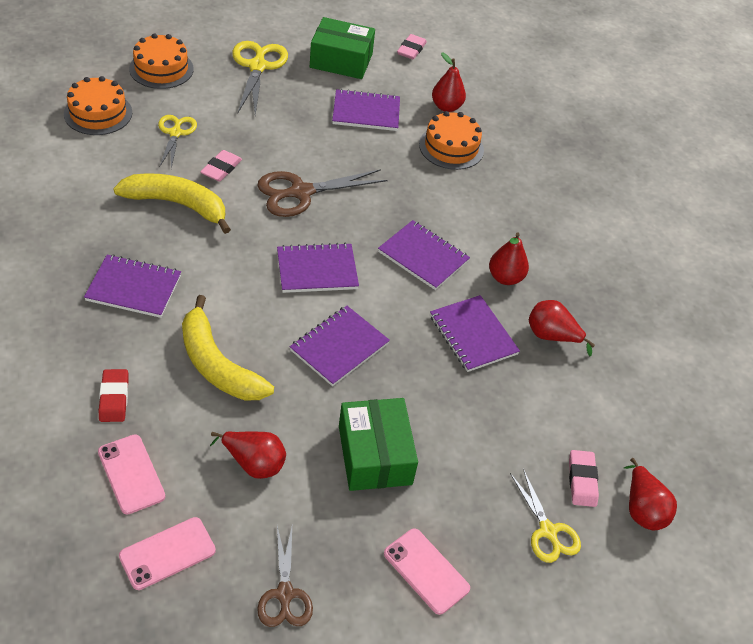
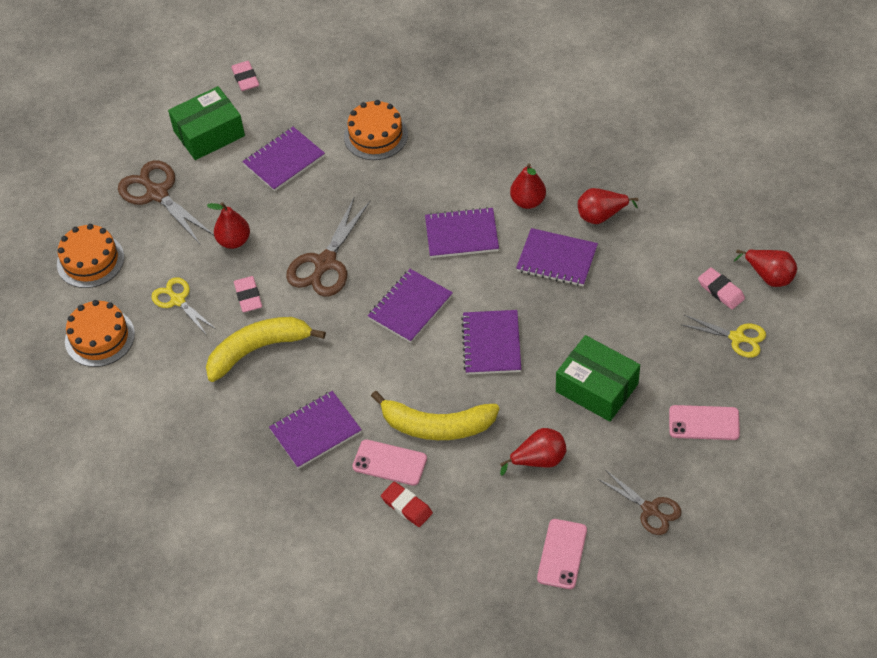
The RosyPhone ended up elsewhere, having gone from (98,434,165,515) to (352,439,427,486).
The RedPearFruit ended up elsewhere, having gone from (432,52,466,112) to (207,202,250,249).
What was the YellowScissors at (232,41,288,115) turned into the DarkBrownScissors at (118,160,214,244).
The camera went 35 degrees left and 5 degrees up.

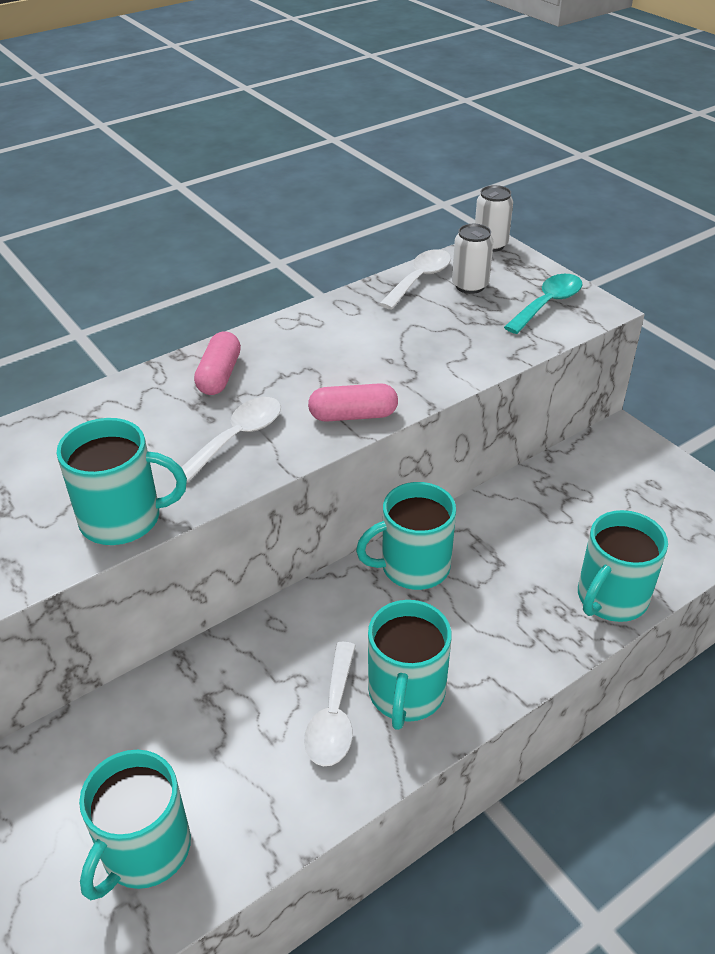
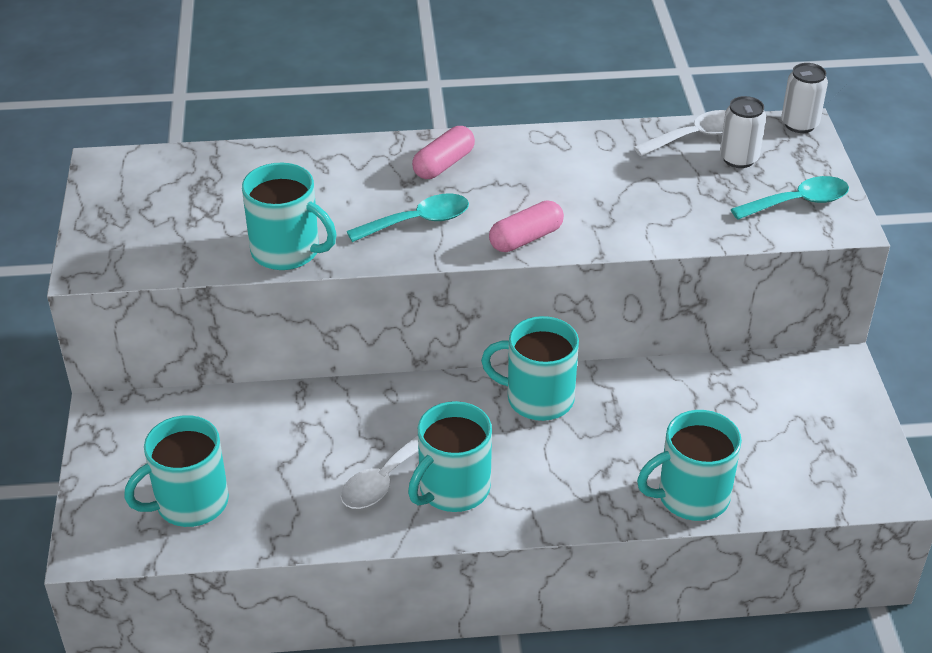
What was the PureWhiteTeaspoon at (182,397,281,483) turned into the TealTeaspoon at (347,193,469,242).
The RosyPill at (308,383,398,422) ended up facing another way, 60 degrees counterclockwise from before.
The camera went 30 degrees right and 0 degrees up.

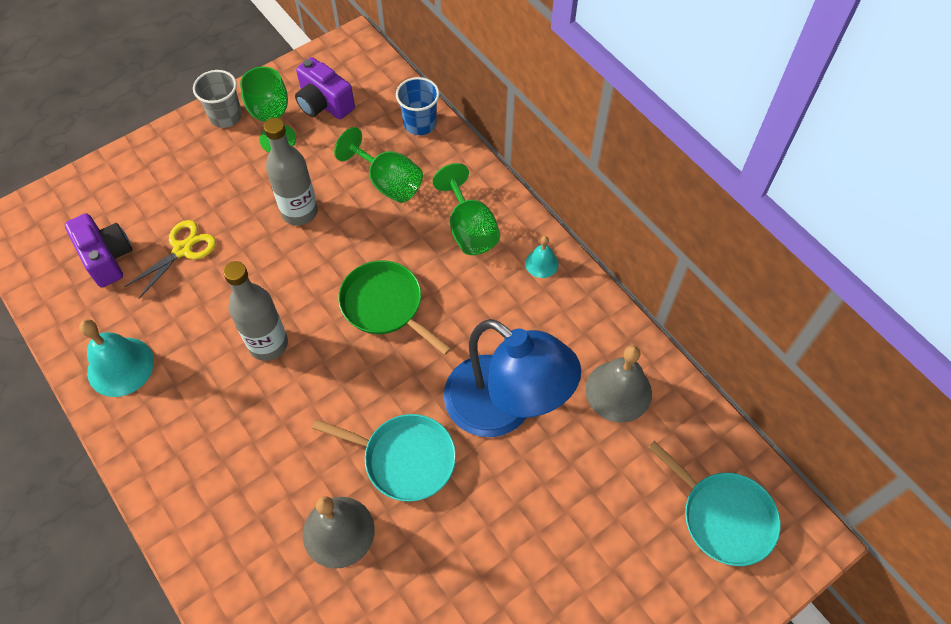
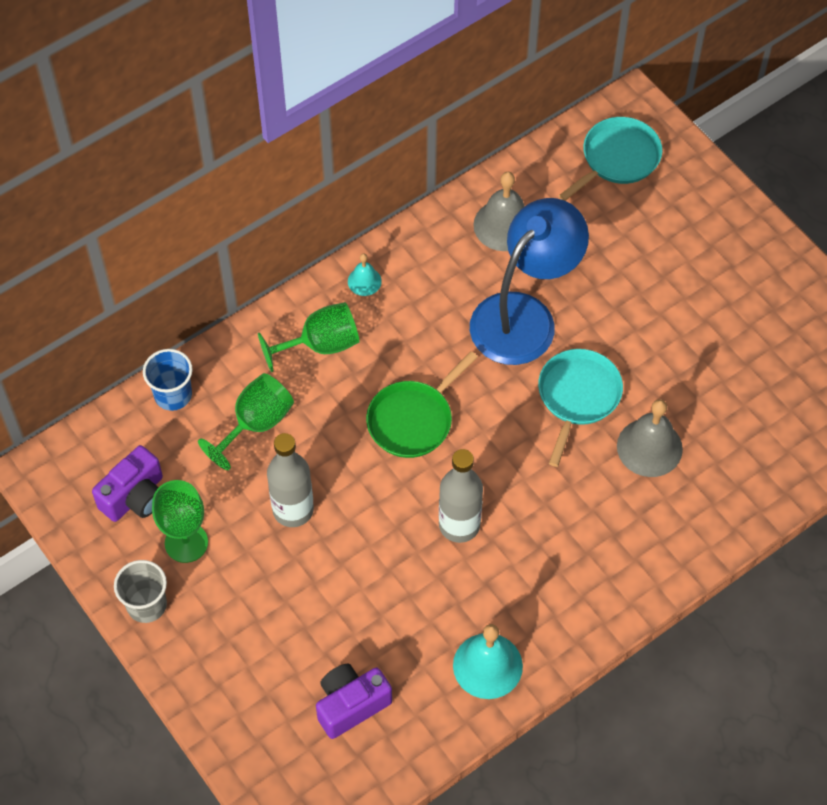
The second view lost the YellowScissors at (124,220,216,299).
The camera went 90 degrees left and 0 degrees up.

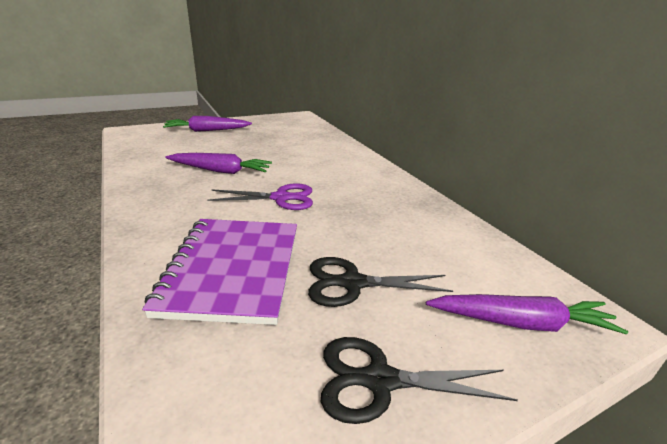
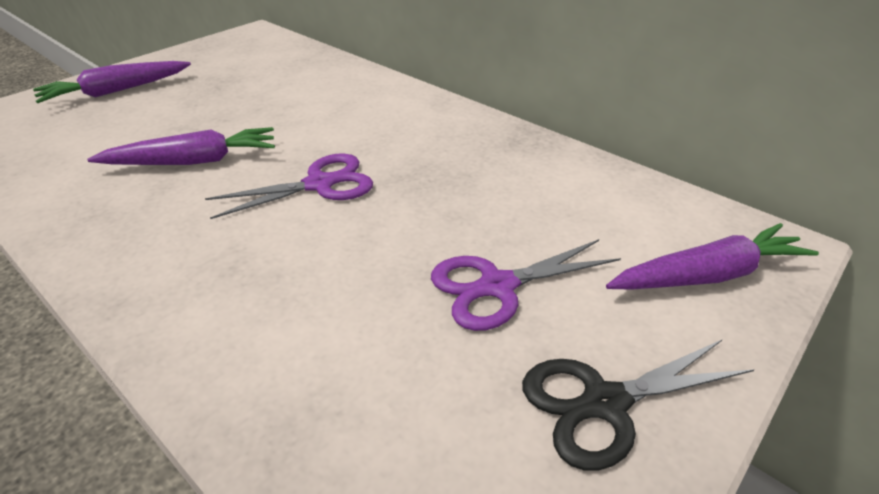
The second view lost the PurpleNotepad at (142,219,297,325).
What was the JetBlackScissors at (308,257,453,307) turned into the PurpleScissors at (431,239,621,331).
The camera went 20 degrees left and 10 degrees up.

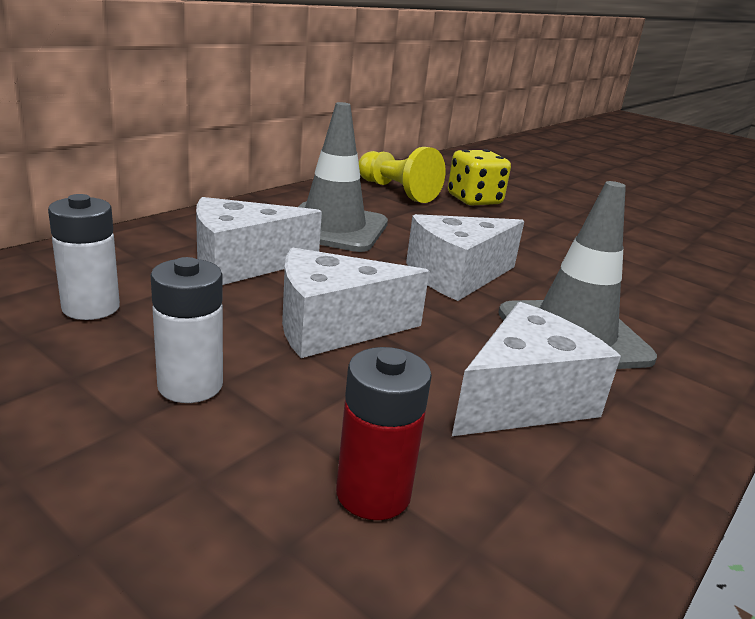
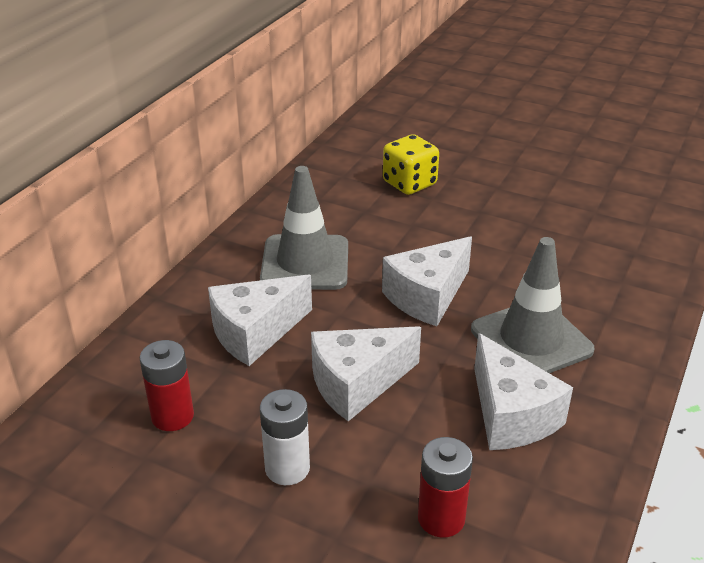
The second view lost the YellowPawn at (359,147,446,203).
What was the PureWhiteBattery at (48,194,120,320) turned into the RedBattery at (140,340,194,431).
The PureWhiteCheeseWedge at (452,302,621,436) ended up facing another way, 120 degrees clockwise from before.
The camera went 10 degrees left and 10 degrees up.

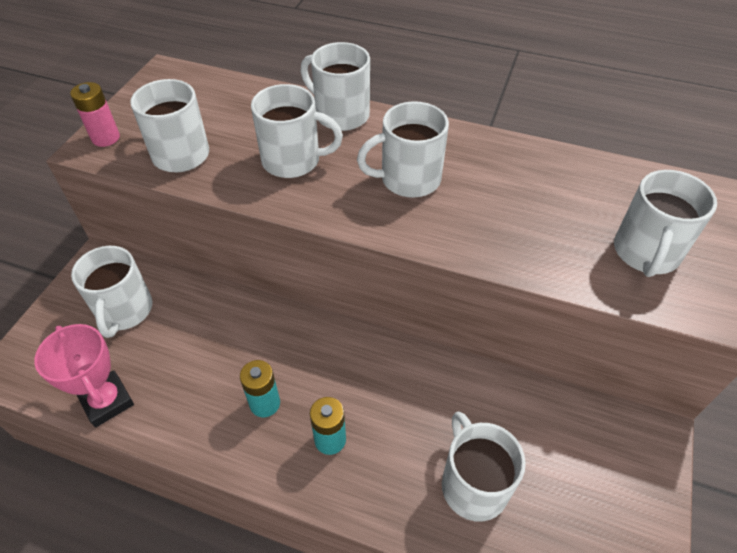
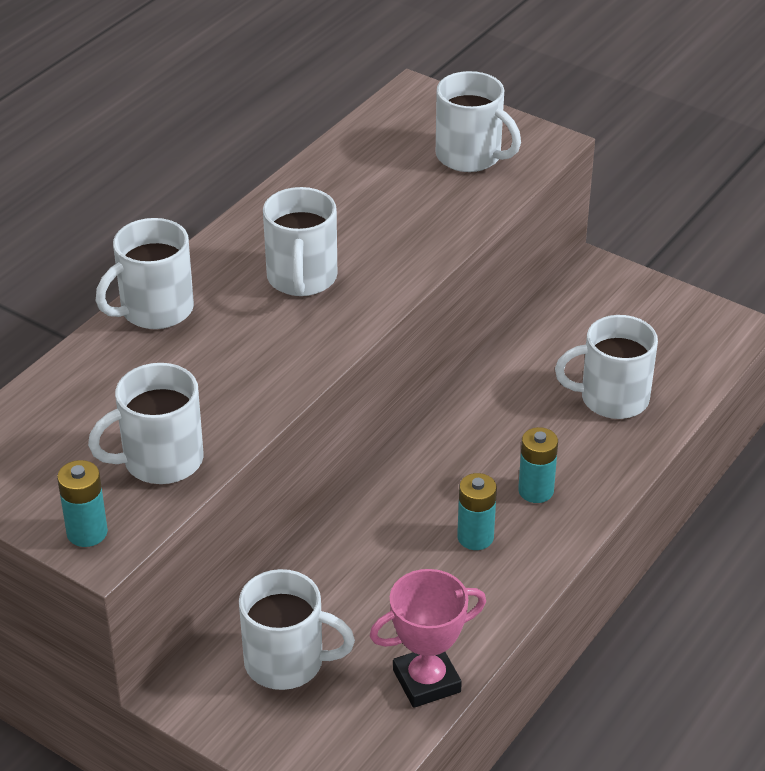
The second view lost the PureWhiteTeaMug at (251,84,343,178).
What was the RosyBattery at (70,82,120,147) turned into the TealBattery at (57,460,108,547).
The camera went 75 degrees left and 10 degrees down.

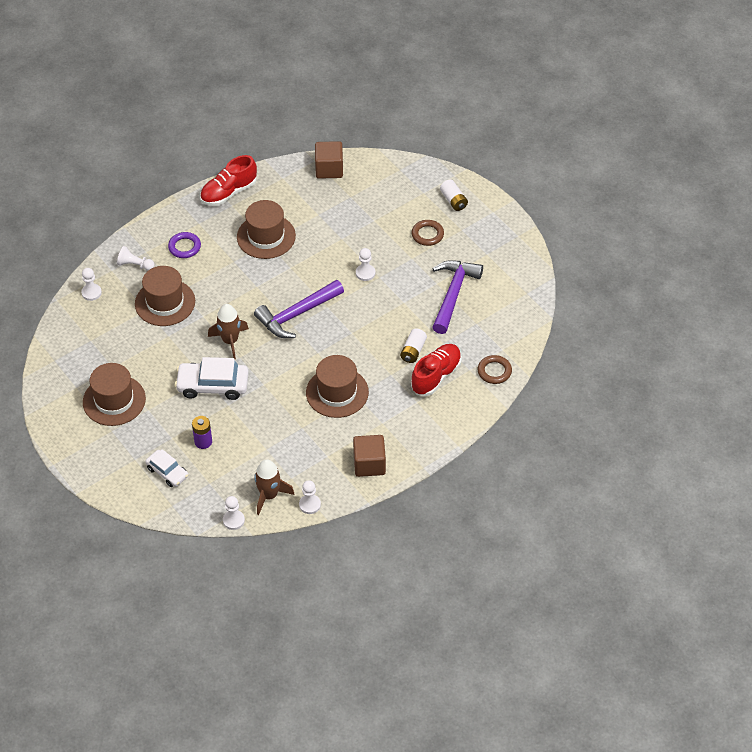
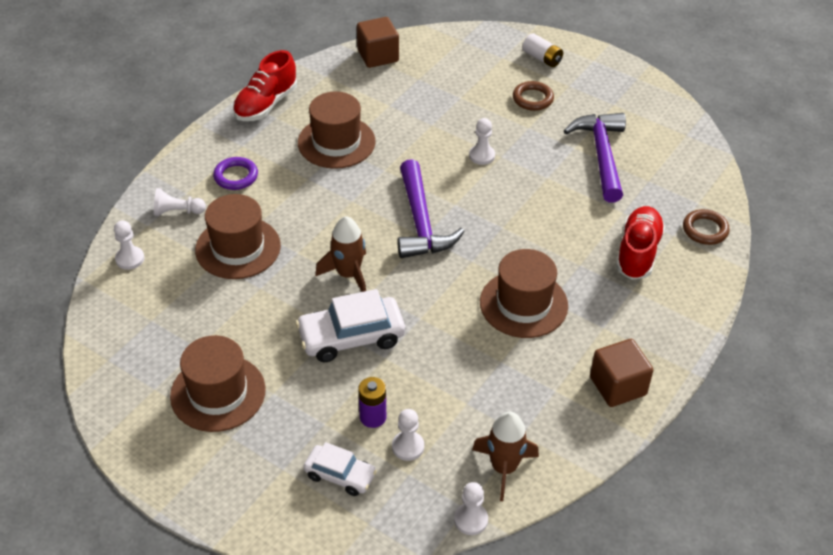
The second view lost the PureWhiteBattery at (400,329,427,363).
The PureWhitePawn ended up elsewhere, having gone from (299,480,321,514) to (392,409,424,461).
The PurpleClawHammer at (254,280,344,338) ended up facing another way, 45 degrees counterclockwise from before.
The camera went 20 degrees left and 5 degrees down.

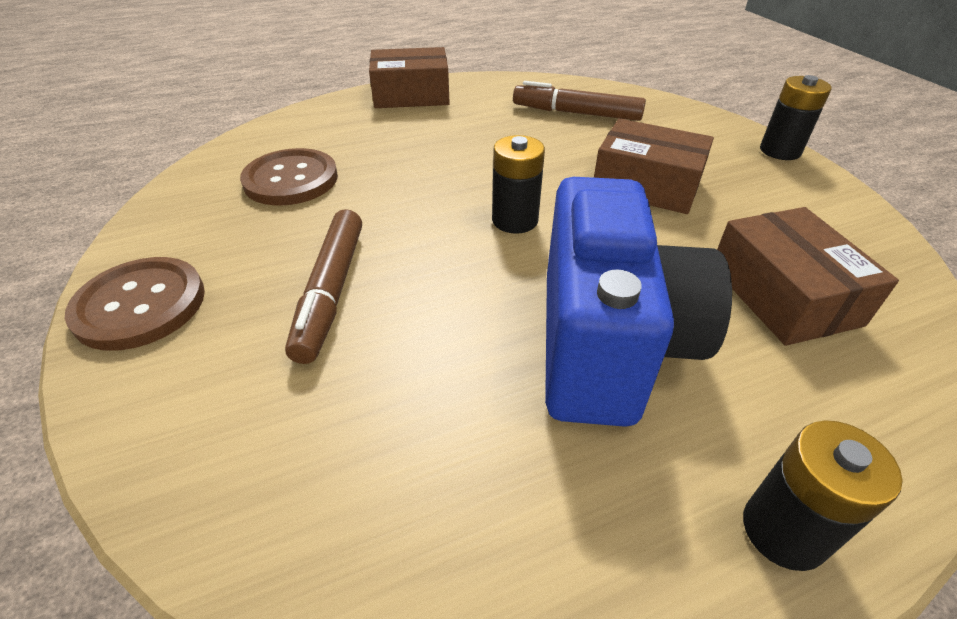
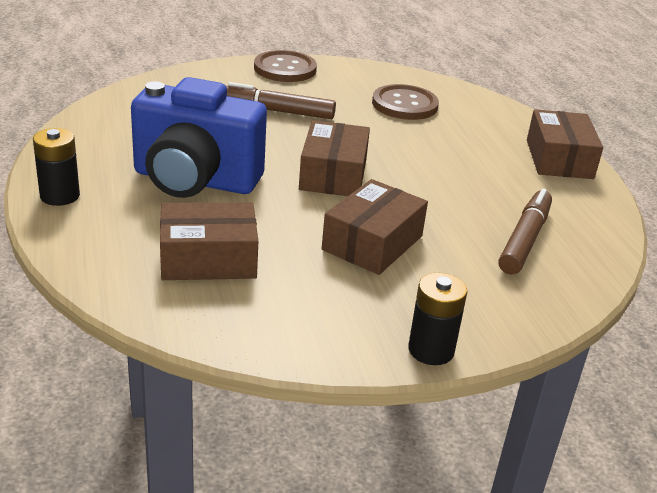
Where the JetBlackBattery stood at (492,135,545,234), the DarkBrownBox came to stand at (299,120,370,196).
The camera went 95 degrees right and 10 degrees down.

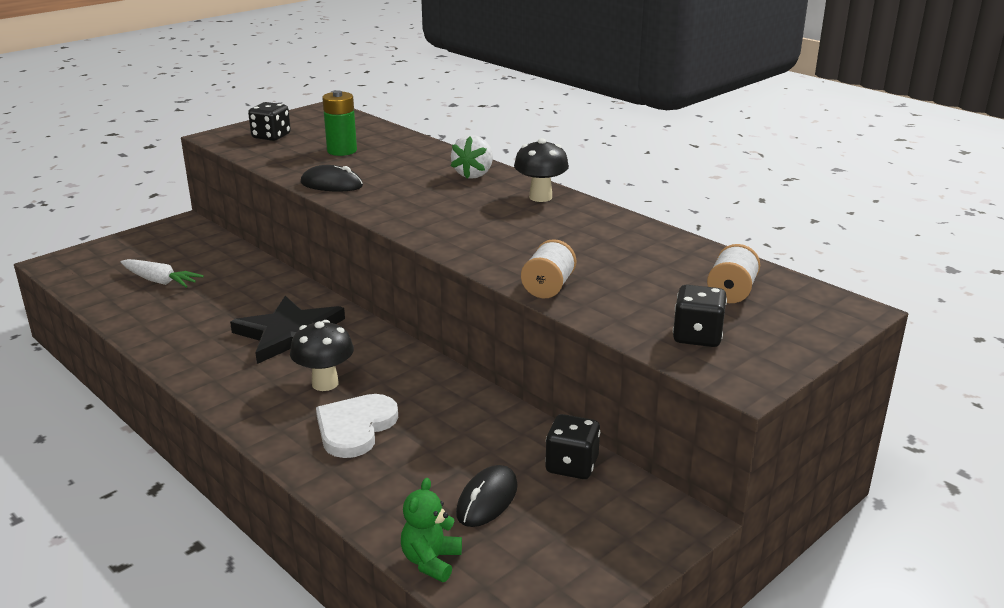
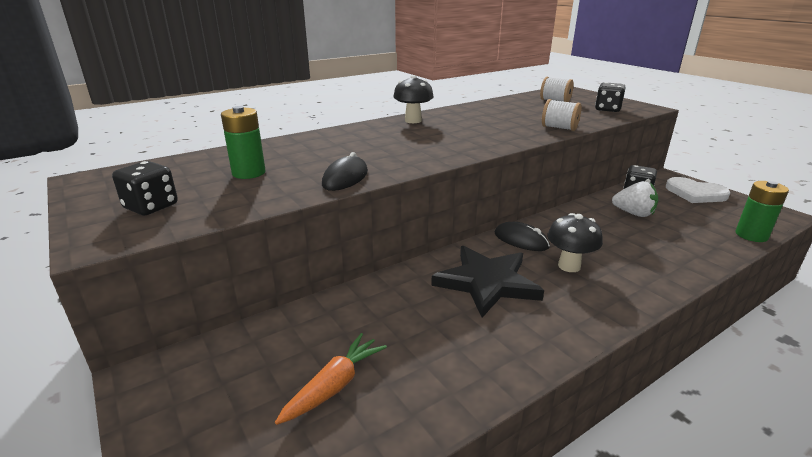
The PureWhiteHeartShape ended up elsewhere, having gone from (316,394,398,458) to (666,177,730,203).
The PureWhiteStrawberry ended up elsewhere, having gone from (451,135,493,179) to (612,181,658,217).
The JetBlackMouse ended up elsewhere, having gone from (456,465,518,527) to (495,222,550,251).
Where the LeafGreenTeddyBear stood at (401,478,462,582), the LeafGreenBattery came to stand at (736,181,789,242).
What was the PureWhiteToyCarrot at (120,259,204,288) turned into the OrangeColouredToyCarrot at (275,333,387,425).
The camera went 80 degrees left and 0 degrees up.

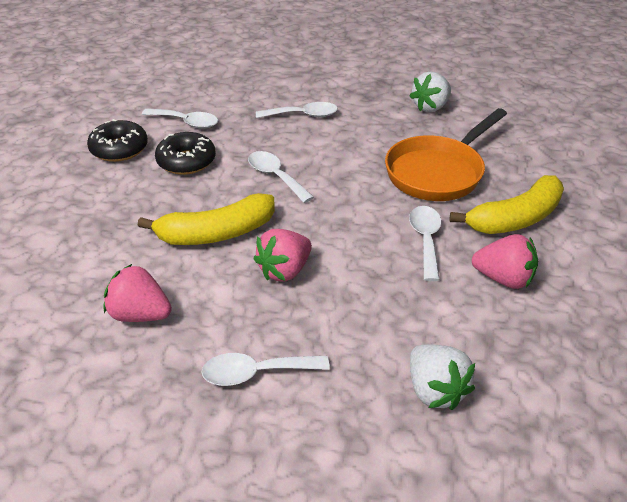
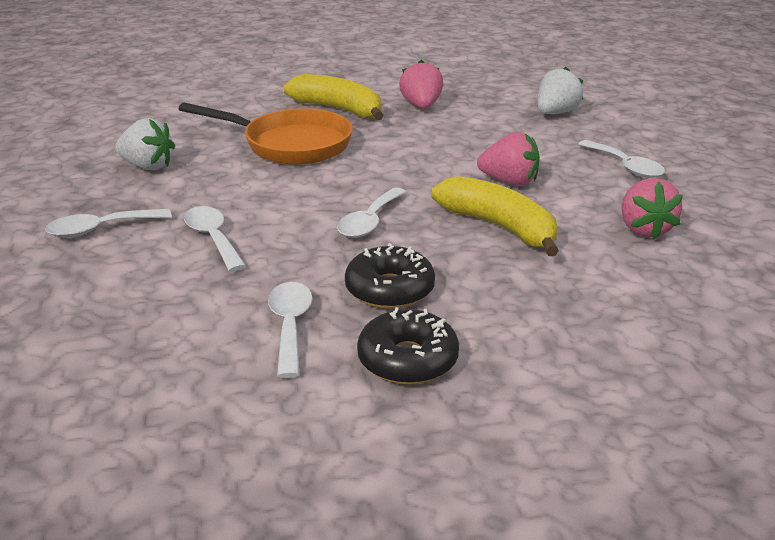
The PureWhiteTeaspoon ended up elsewhere, having gone from (409,206,441,281) to (45,209,172,238).
The camera went 115 degrees left and 10 degrees down.

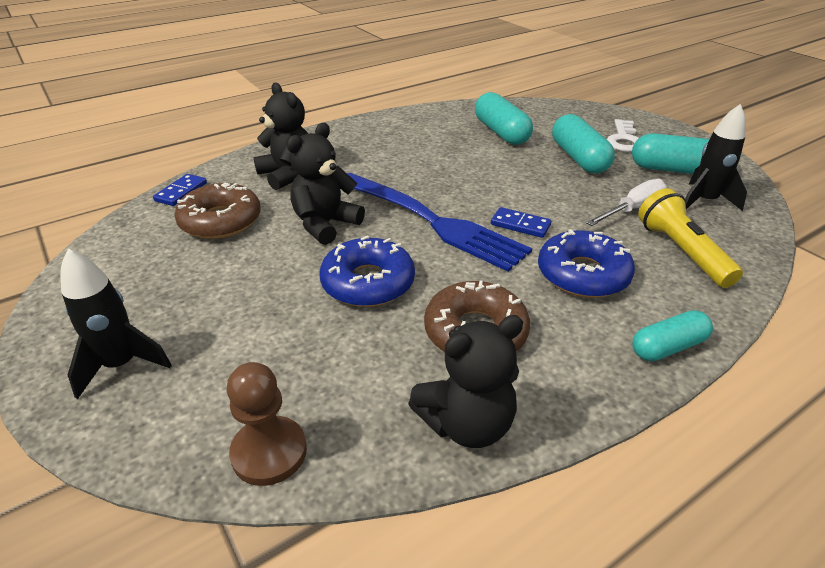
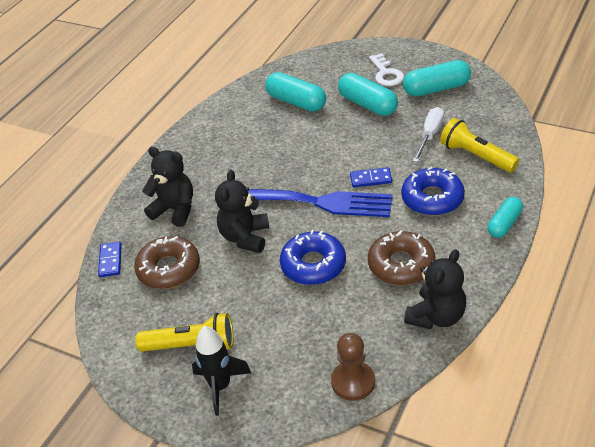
The second view lost the JetBlackToyRocket at (685,104,747,211).
The second view gained the YellowTorch at (135,313,233,352).
The camera went 25 degrees left and 5 degrees up.

